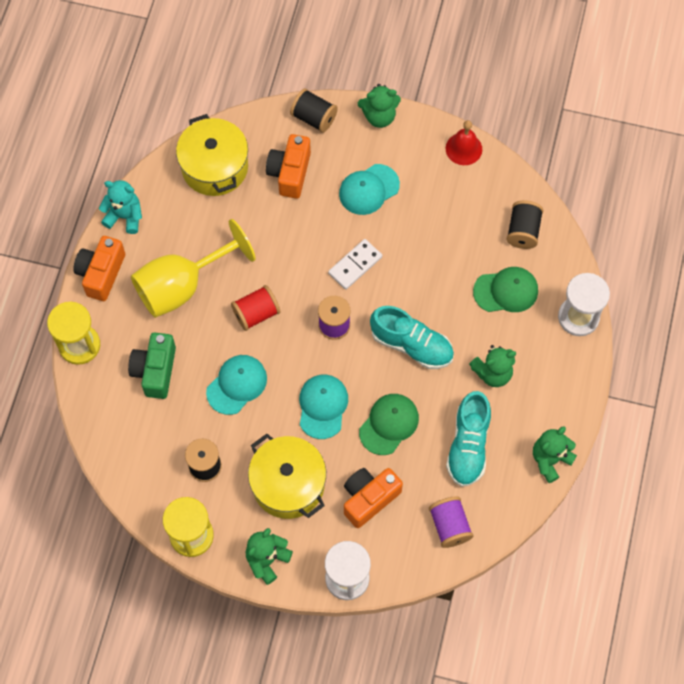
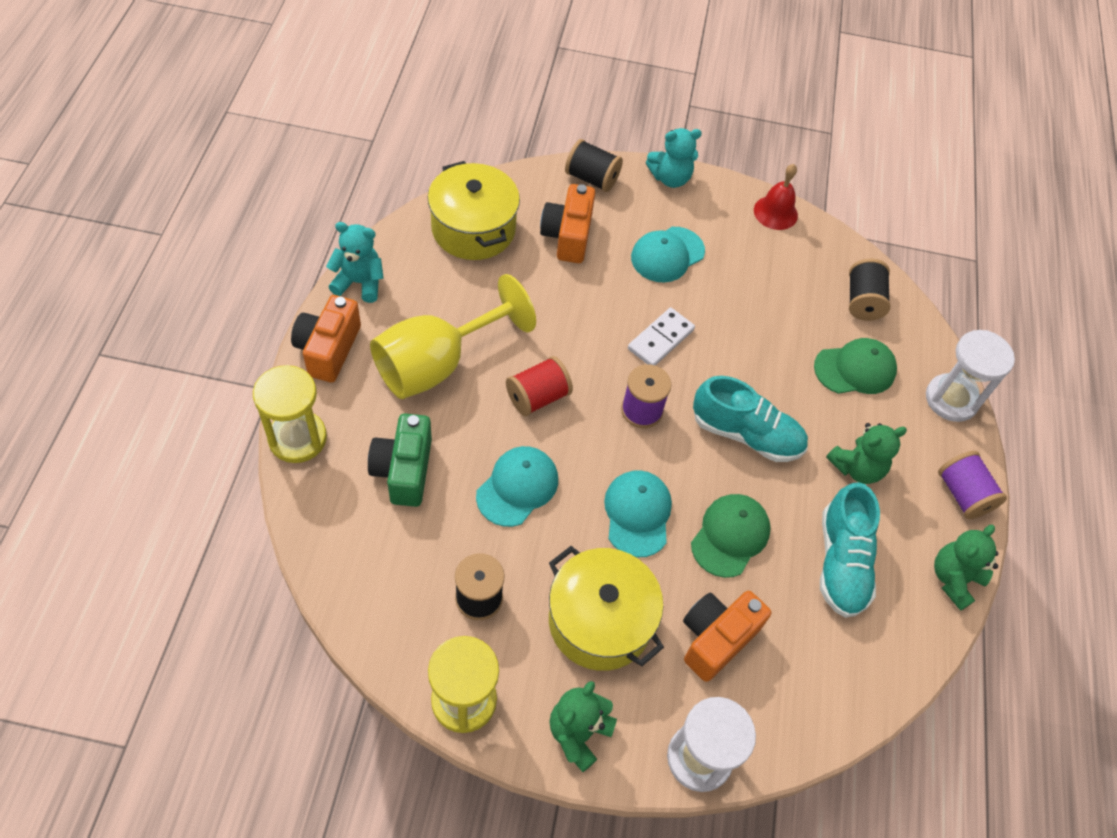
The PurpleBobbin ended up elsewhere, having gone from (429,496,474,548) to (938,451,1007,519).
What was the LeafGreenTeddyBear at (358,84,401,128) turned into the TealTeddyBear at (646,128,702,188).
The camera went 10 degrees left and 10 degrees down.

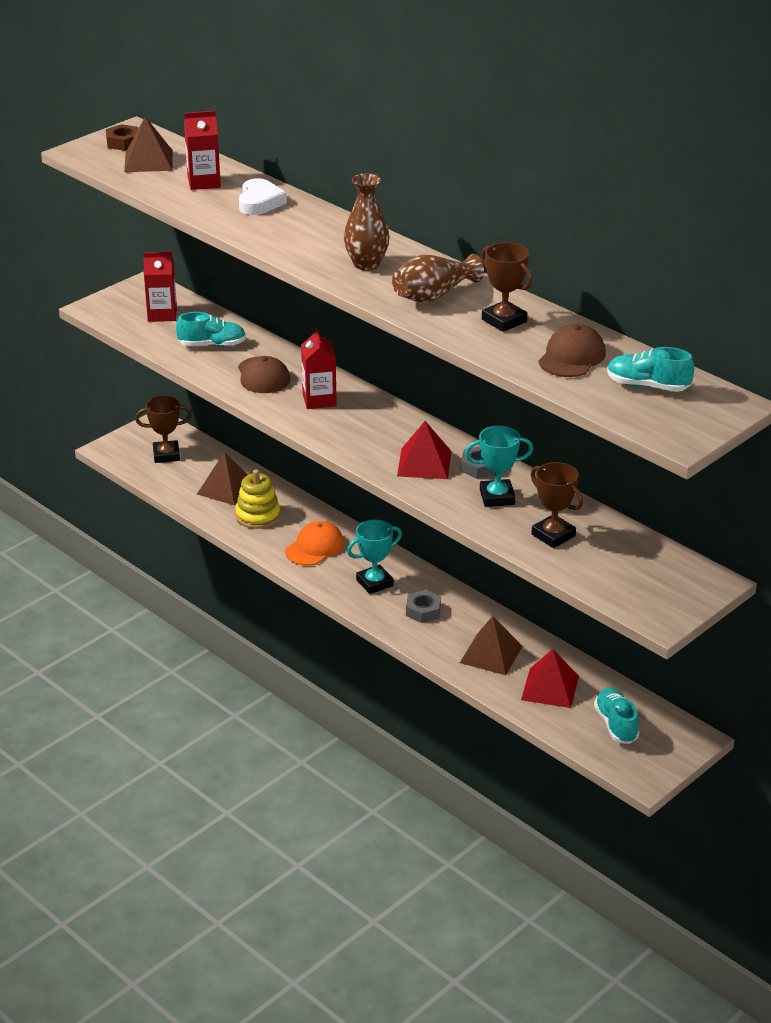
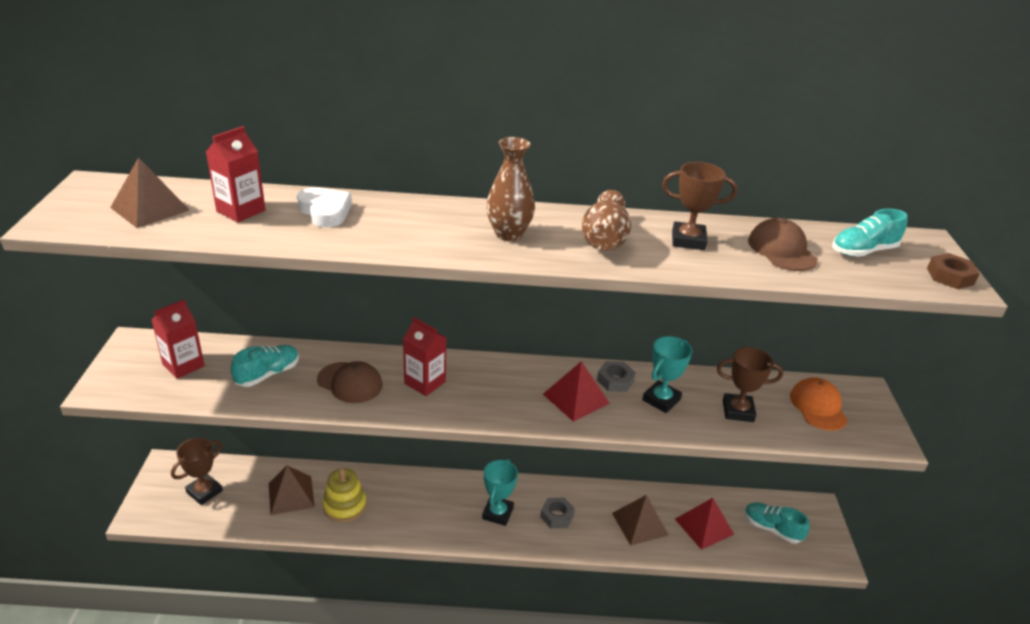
The DarkBrownHexagonNut ended up elsewhere, having gone from (106,124,139,151) to (927,253,980,289).
The OrangeColouredBaseballCap ended up elsewhere, having gone from (285,521,344,566) to (790,377,848,431).
The camera went 45 degrees left and 0 degrees up.

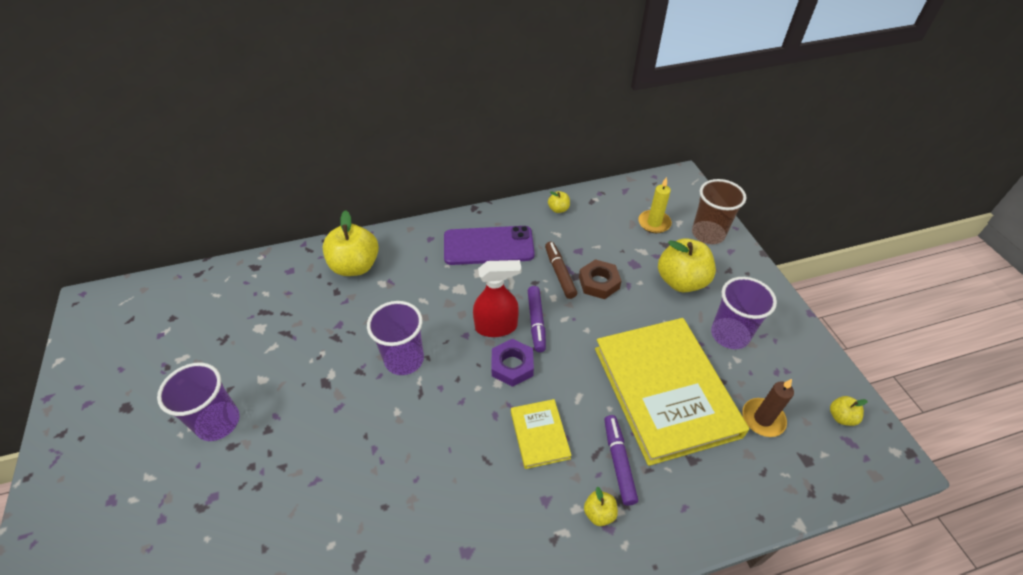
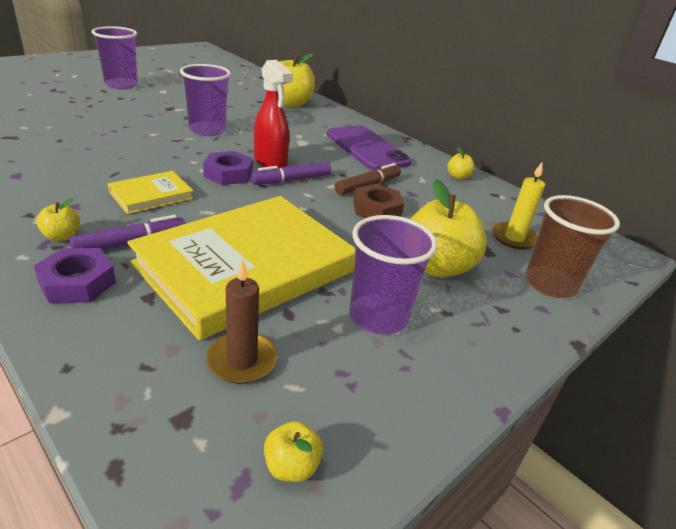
The second view gained the PurpleHexagonNut at (34,248,116,303).
The camera went 60 degrees right and 15 degrees down.

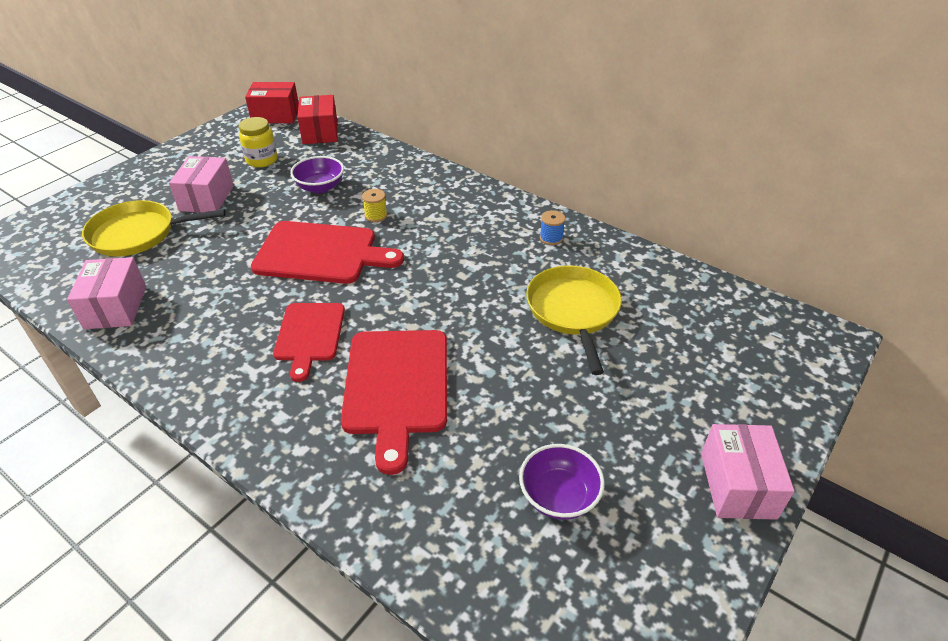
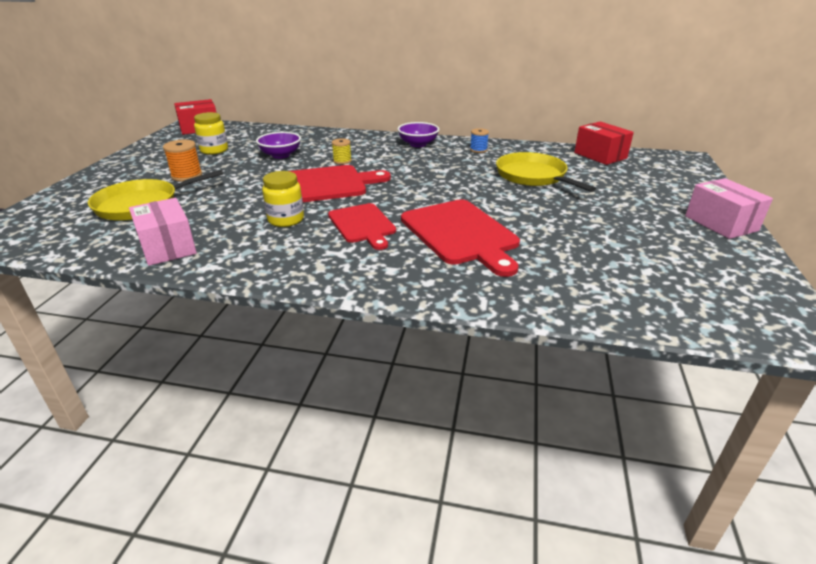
The second view gained the YellowPreserveJar at (262,171,304,227).
The RedBox ended up elsewhere, having gone from (297,95,337,144) to (574,121,634,165).
The PurpleServingBowl ended up elsewhere, having gone from (519,444,605,520) to (397,122,439,147).
Where the RosyBox stood at (169,156,234,213), the OrangeColouredBobbin came to stand at (163,140,202,181).
The camera went 25 degrees left and 10 degrees down.

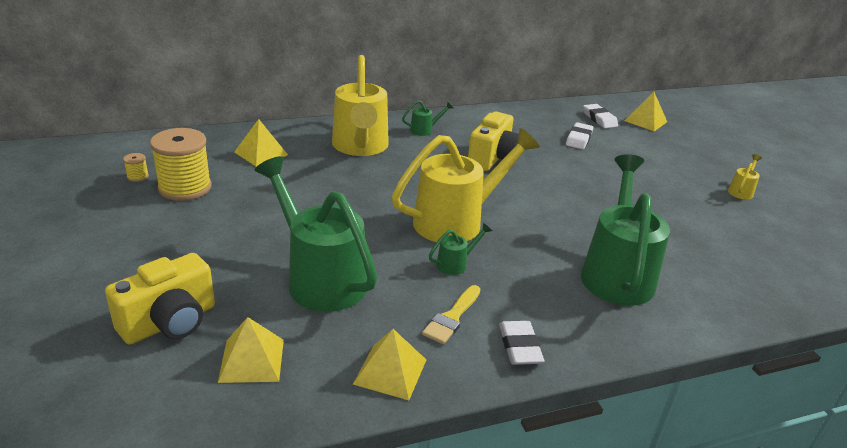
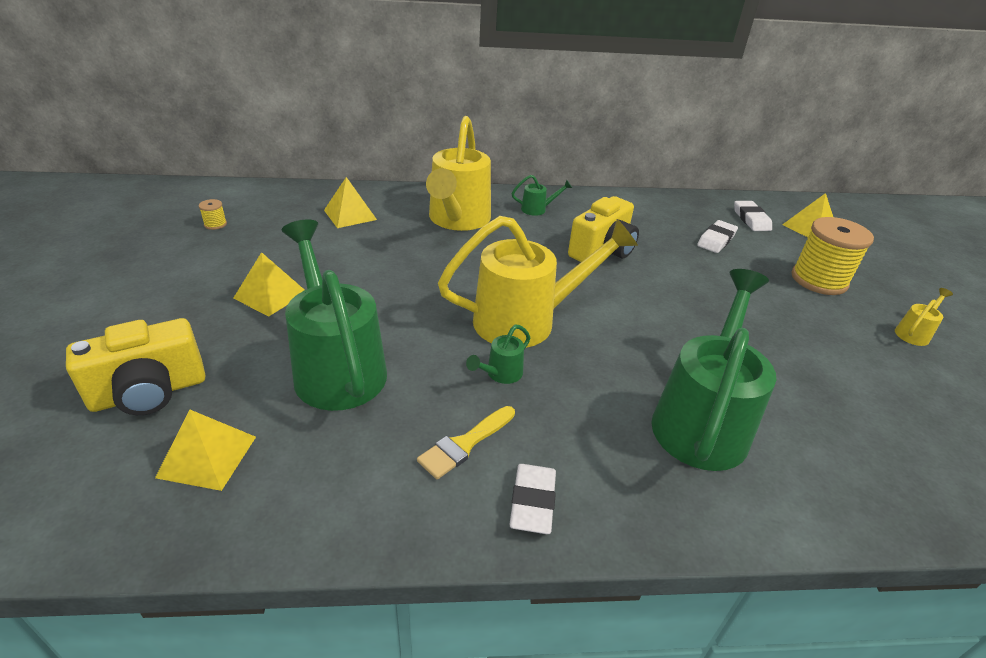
The YellowBobbin ended up elsewhere, having gone from (150,128,211,201) to (791,217,874,295).
The YellowSolidPyramid ended up elsewhere, having gone from (353,329,426,400) to (233,252,304,317).
The LeafGreenSprinklingCan at (429,223,492,275) ended up facing another way, 150 degrees clockwise from before.
The camera went 15 degrees right and 5 degrees up.

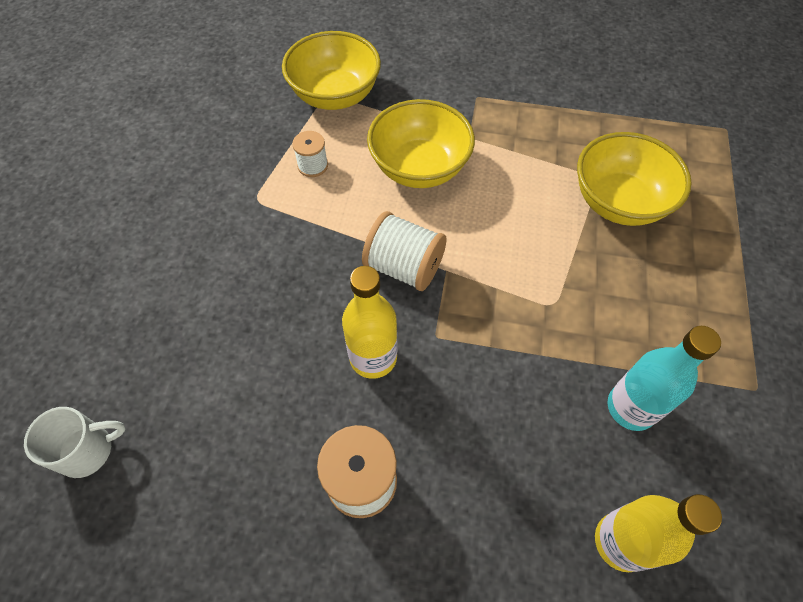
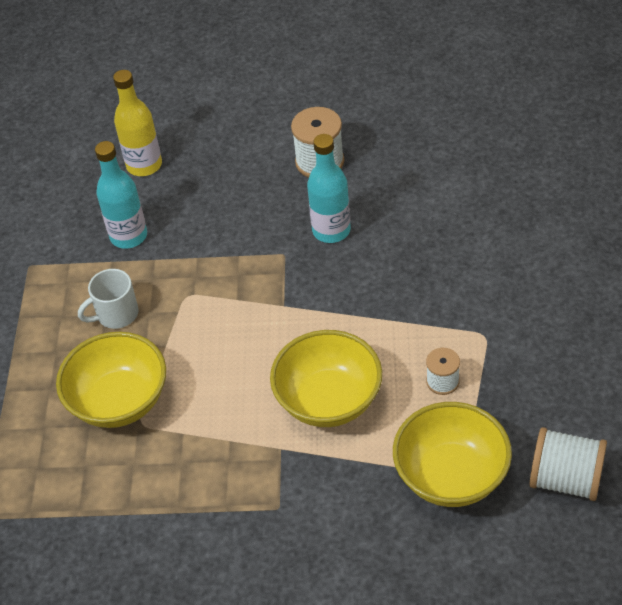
The PureWhiteTeaMug ended up elsewhere, having gone from (24,407,126,478) to (78,269,139,329).
The PureWhiteBobbin ended up elsewhere, having gone from (362,211,447,291) to (529,427,607,501).
What was the YellowFlask at (342,266,398,379) turned into the TealFlask at (307,134,351,243).
The camera went 175 degrees right and 10 degrees down.

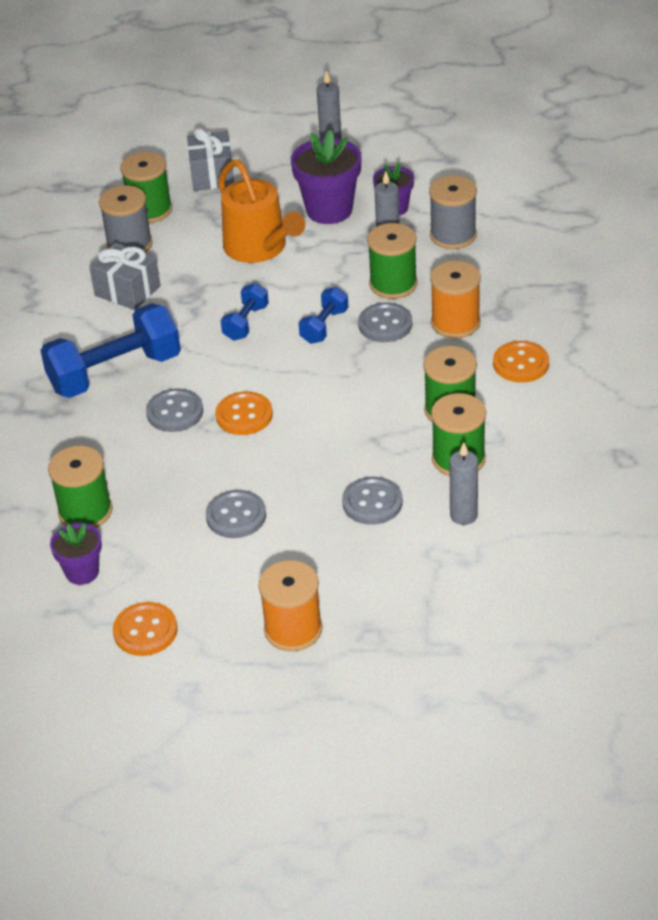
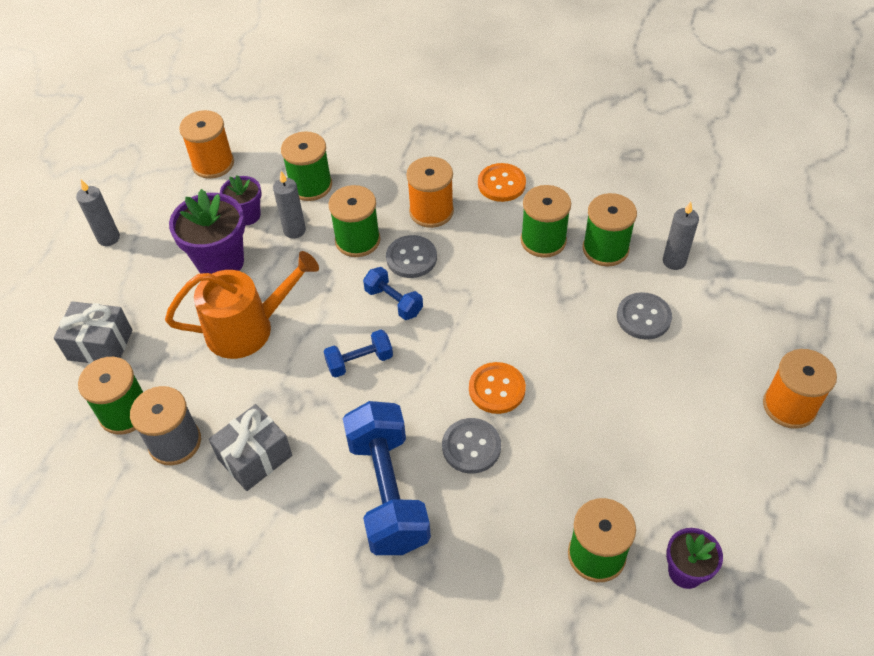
The second view lost the OrangeColouredButton at (113,602,177,656).
The second view lost the AshGreyButton at (206,490,266,538).
The second view gained the OrangeColouredBobbin at (179,110,234,179).
What was the AshGreyBobbin at (429,175,477,249) turned into the LeafGreenBobbin at (281,131,332,201).
The CobaltDumbbell at (221,283,269,341) ended up facing another way, 60 degrees counterclockwise from before.
The camera went 75 degrees left and 10 degrees up.

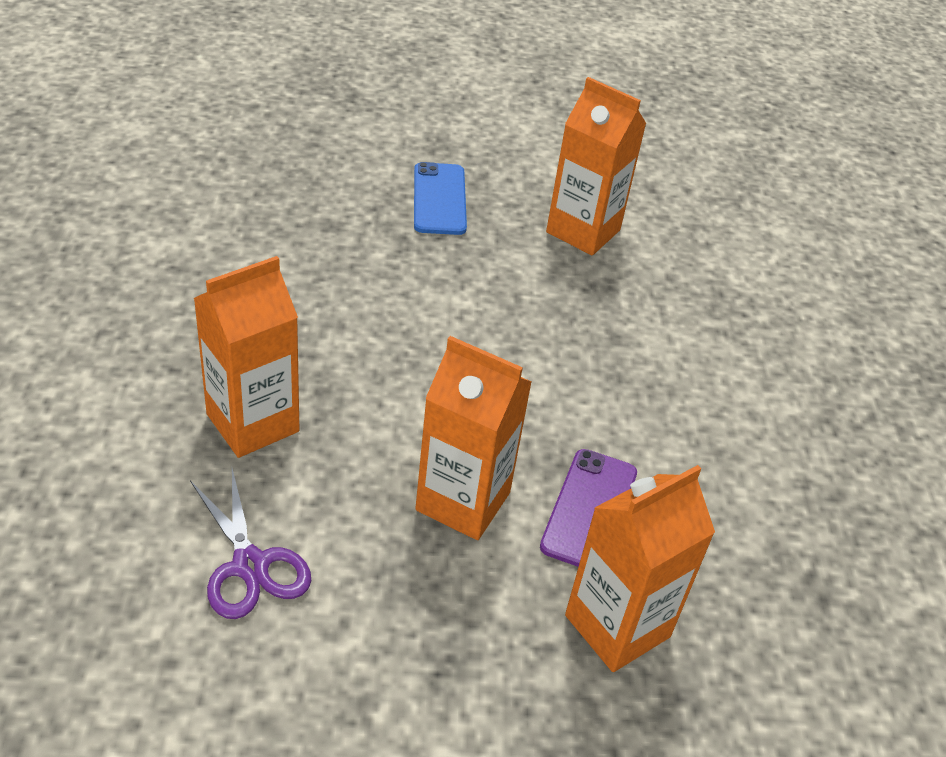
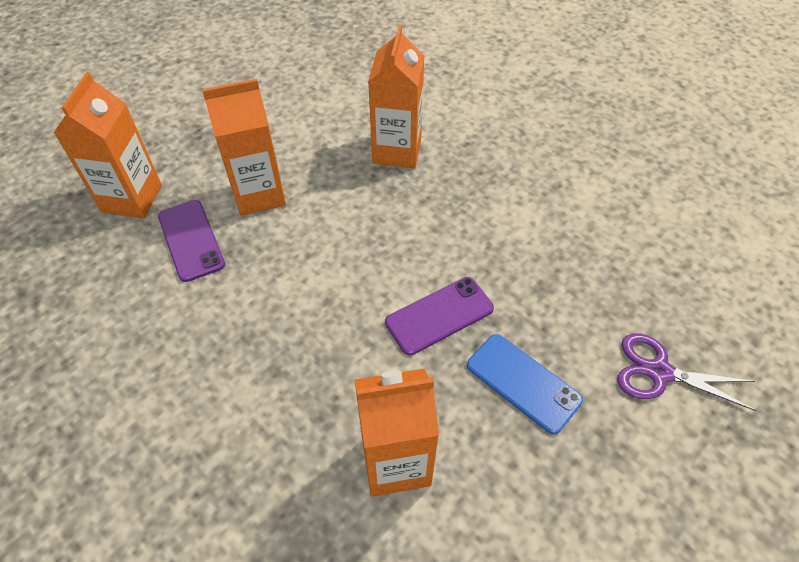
The second view gained the PurplePhone at (385,277,494,355).
The PurpleScissors ended up elsewhere, having gone from (190,469,311,619) to (617,333,756,411).
The camera went 140 degrees right and 10 degrees up.

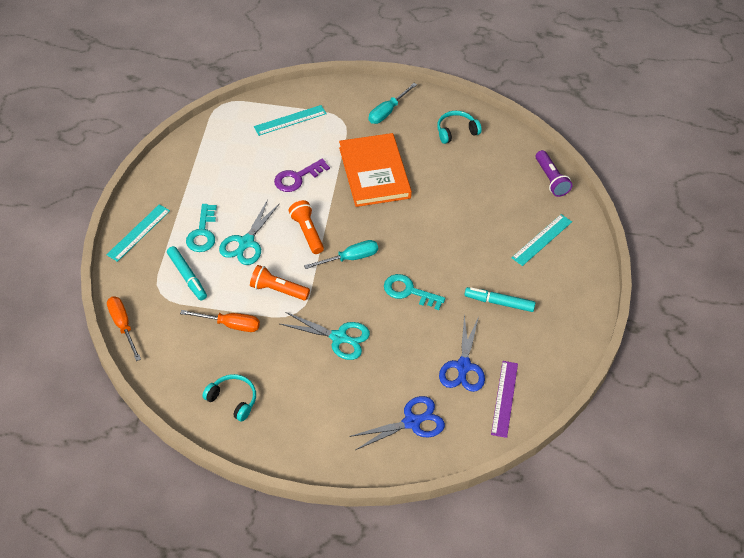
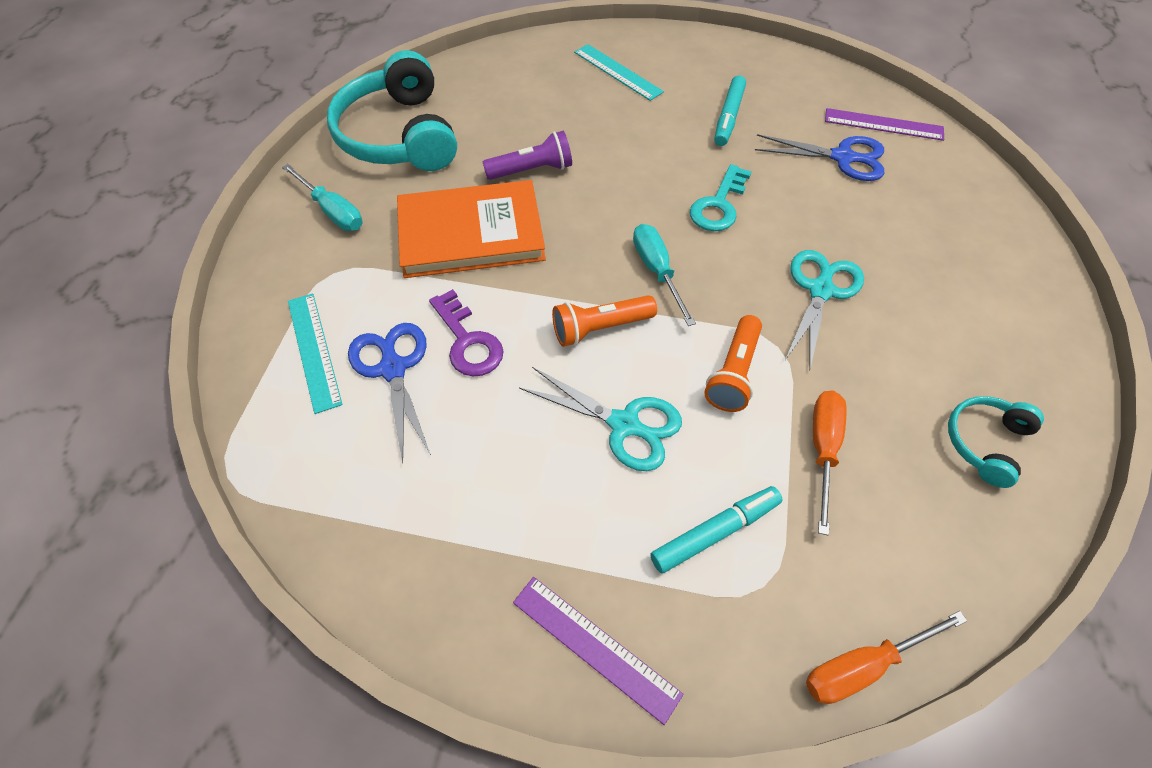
The second view lost the TealDoorKey at (186,204,217,252).
The CobaltScissors ended up elsewhere, having gone from (349,396,445,450) to (348,323,431,463).
The PurpleTorch ended up elsewhere, having gone from (536,150,572,197) to (483,131,572,180).
What was the TealStraightedge at (106,204,170,262) turned into the PurpleStraightedge at (513,577,684,725).
The size of the TealHeadphones at (437,111,482,144) changed by a factor of 2.02.
The camera went 85 degrees left and 5 degrees up.

